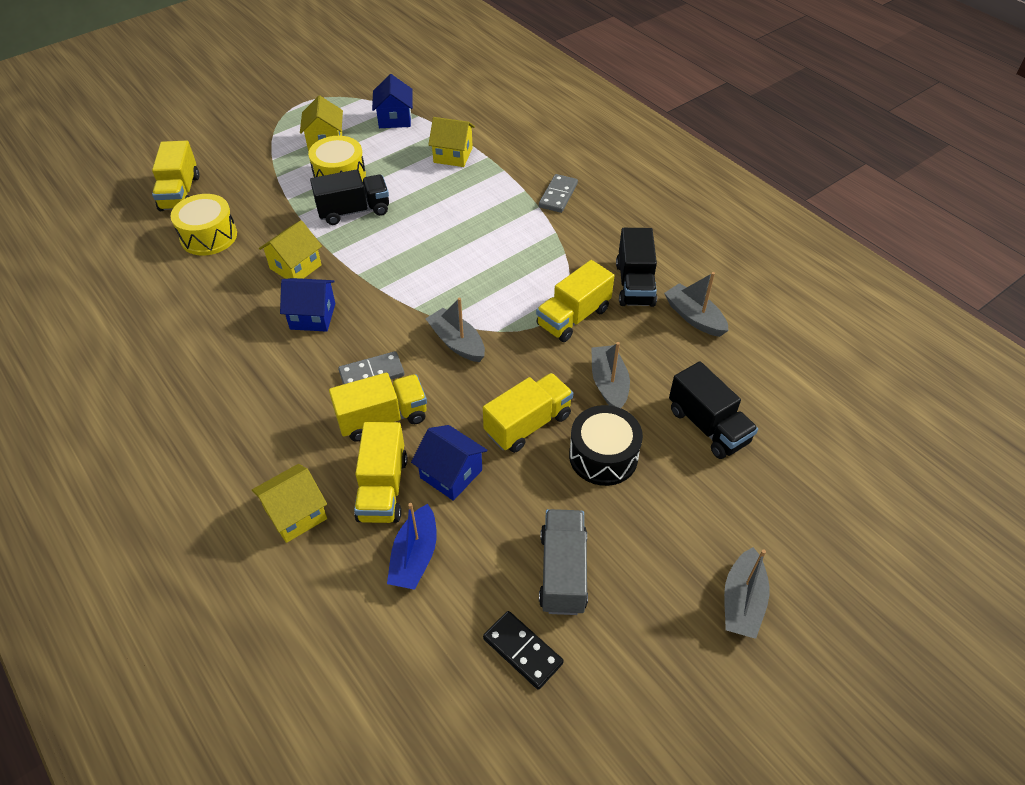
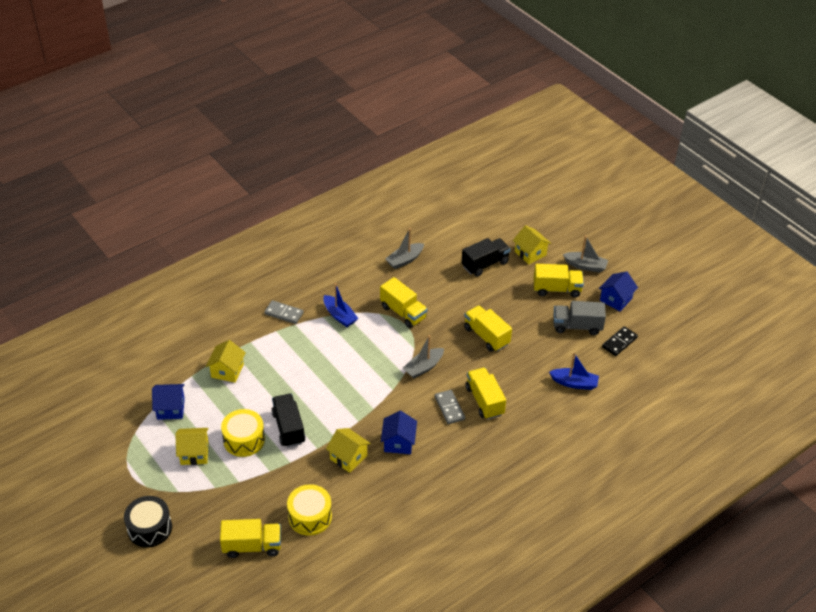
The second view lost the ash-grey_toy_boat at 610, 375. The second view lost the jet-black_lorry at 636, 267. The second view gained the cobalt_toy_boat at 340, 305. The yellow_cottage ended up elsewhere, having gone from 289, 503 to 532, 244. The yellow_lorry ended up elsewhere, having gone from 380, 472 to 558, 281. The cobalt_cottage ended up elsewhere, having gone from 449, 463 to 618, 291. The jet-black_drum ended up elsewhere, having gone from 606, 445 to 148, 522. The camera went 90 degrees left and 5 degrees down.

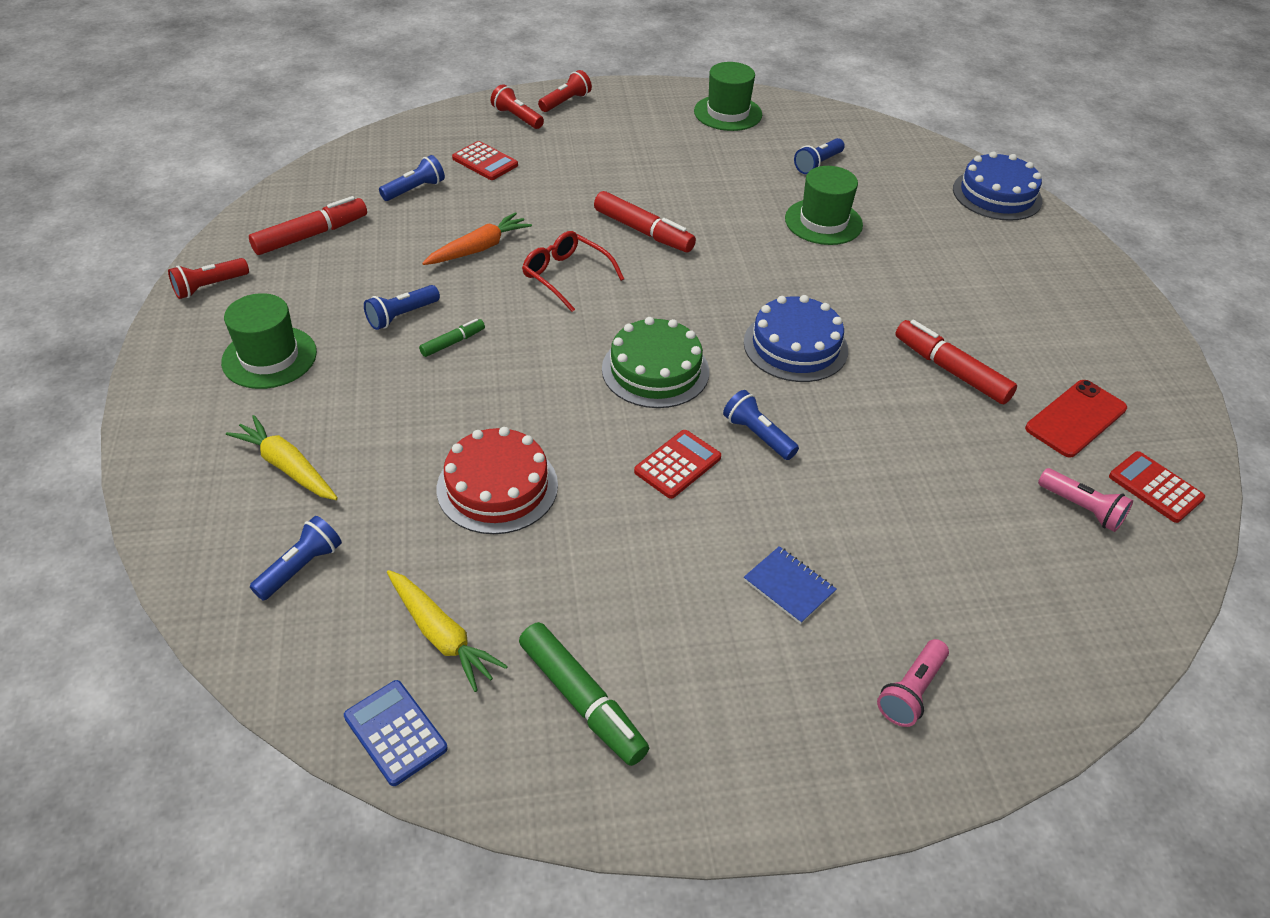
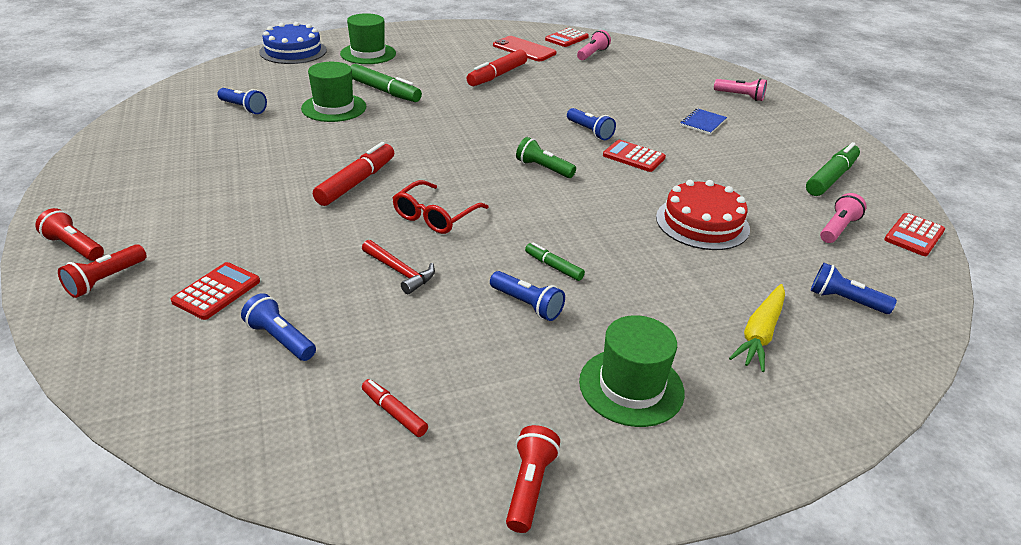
The second view lost the cobalt_gateau at 796, 338. The second view gained the green_marker at 386, 83. The green_top_hat ended up elsewhere, having gone from 728, 96 to 368, 38. Where the yellow_toy_carrot stood at 447, 631, the pink_pocket_torch came to stand at 843, 218. Where the bright_orange_toy_carrot stood at 477, 238, the red_hammer came to stand at 398, 267. Where the green_gateau stood at 655, 362, the green_pocket_torch came to stand at 546, 157. What was the cobalt_adding_machine at 396, 733 turned into the red_adding_machine at 914, 234. The red_pocket_torch at 208, 278 ended up facing another way, 120 degrees counterclockwise from before. The cobalt_pocket_torch at 761, 425 ended up facing another way, 75 degrees counterclockwise from before. The size of the red_marker at 308, 225 changed by a factor of 0.54. The camera went 100 degrees left and 10 degrees down.

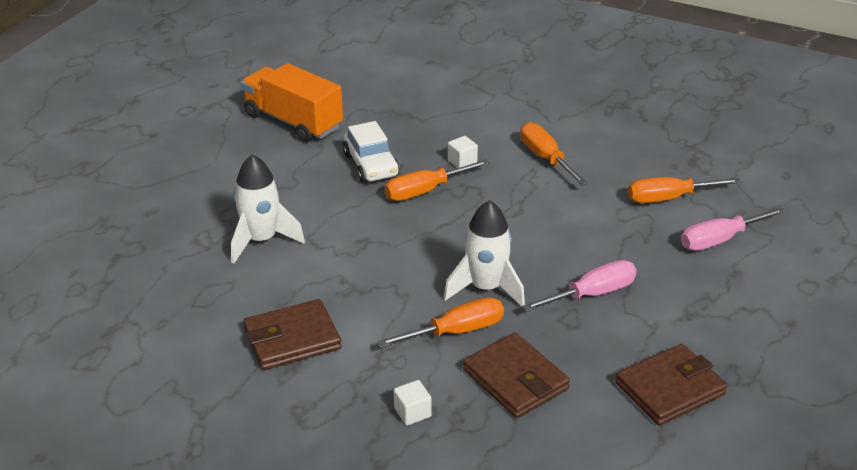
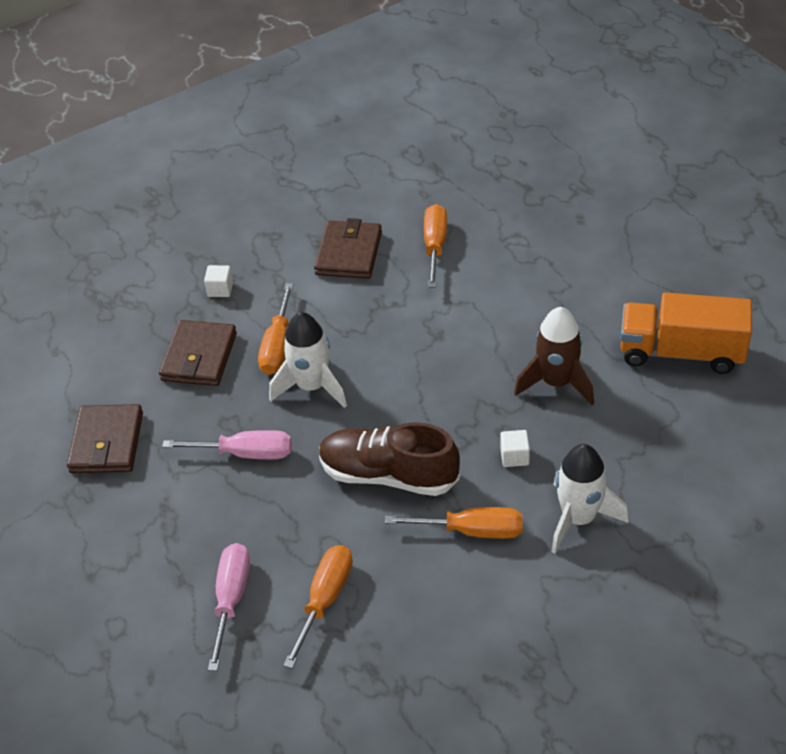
The second view gained the dark_brown_shoe at 389, 459. The white_spaceship ended up elsewhere, having gone from 268, 209 to 589, 498. The bright_orange_flat_screwdriver ended up elsewhere, having gone from 437, 180 to 435, 246. Where the white_toy_car stood at 371, 152, the dark_brown_spaceship came to stand at 554, 356. The bright_orange_lorry at 292, 102 ended up facing another way, 150 degrees counterclockwise from before. The dark_brown_wallet at 516, 375 ended up facing another way, 75 degrees counterclockwise from before. The pink_flat_screwdriver at 579, 286 ended up facing another way, 90 degrees counterclockwise from before. The camera went 125 degrees right and 10 degrees up.

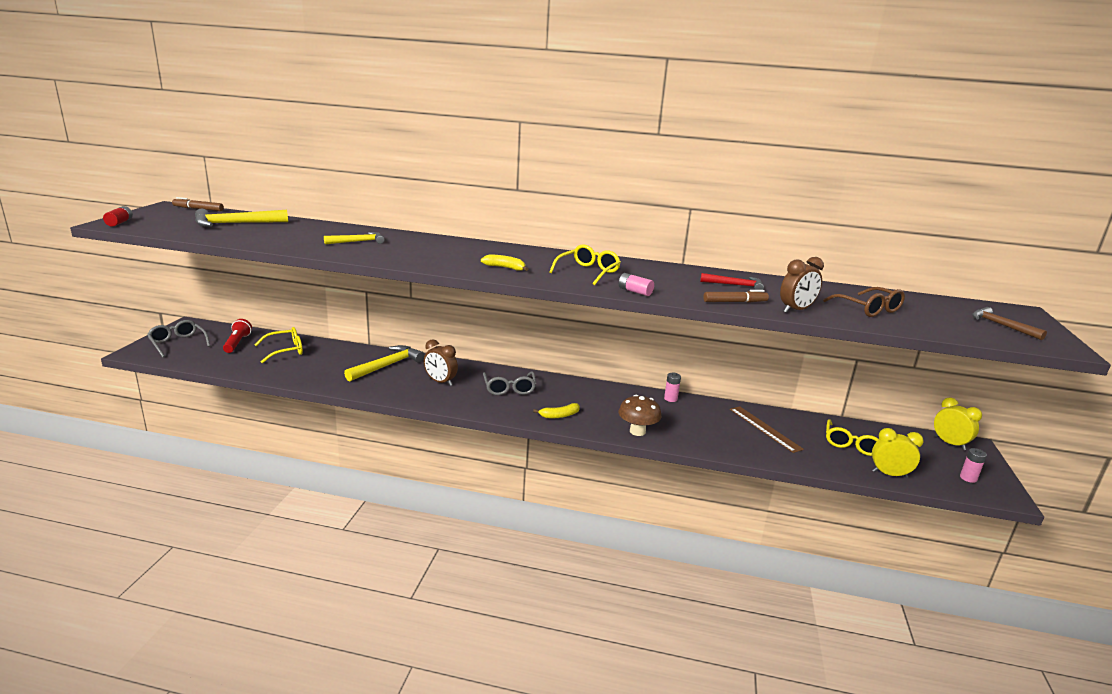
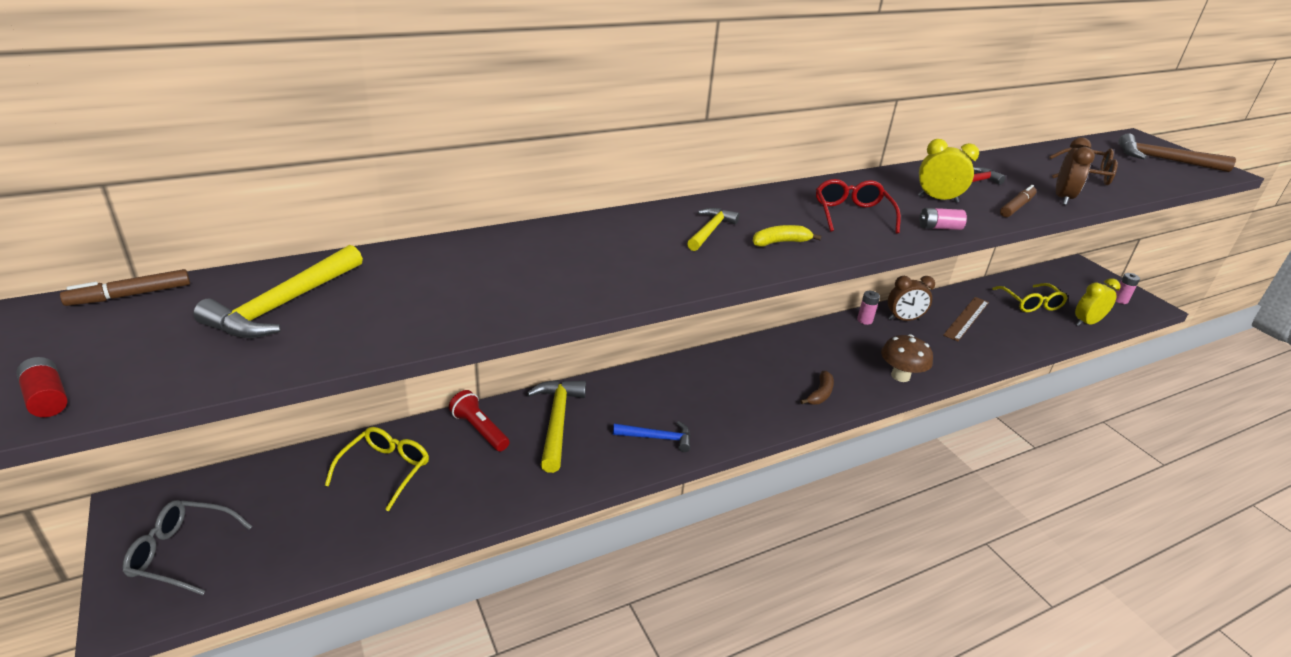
The second view lost the ash-grey_spectacles at 509, 383. The second view gained the cobalt_hammer at 651, 436. The red_pocket_torch ended up elsewhere, having gone from 237, 336 to 479, 420. The yellow_hammer ended up elsewhere, having gone from 354, 238 to 713, 229. The dark_brown_bedside_clock ended up elsewhere, having gone from 441, 362 to 911, 298. The yellow_bedside_clock ended up elsewhere, having gone from 958, 423 to 948, 171. What was the yellow_toy_banana at 556, 410 turned into the dark_brown_toy_banana at 817, 388. What was the yellow_spectacles at 585, 264 turned into the red_spectacles at 858, 206. The dark_brown_straightedge at 767, 429 ended up facing another way, 75 degrees counterclockwise from before. The size of the dark_brown_hammer at 1009, 323 changed by a factor of 1.59. The camera went 40 degrees left and 10 degrees up.

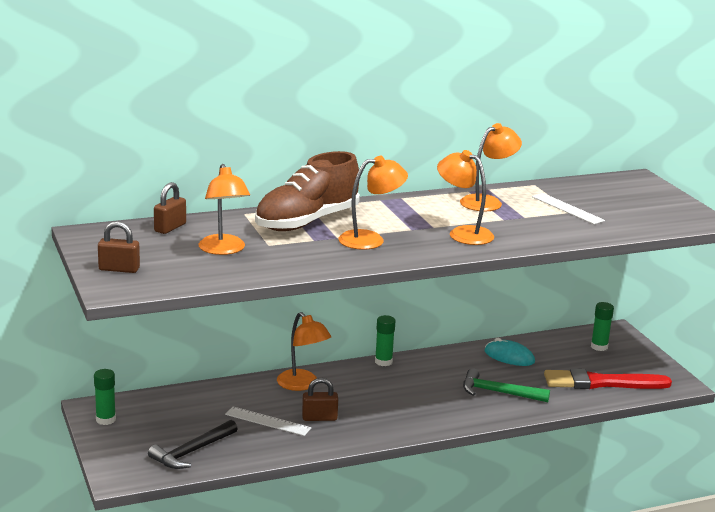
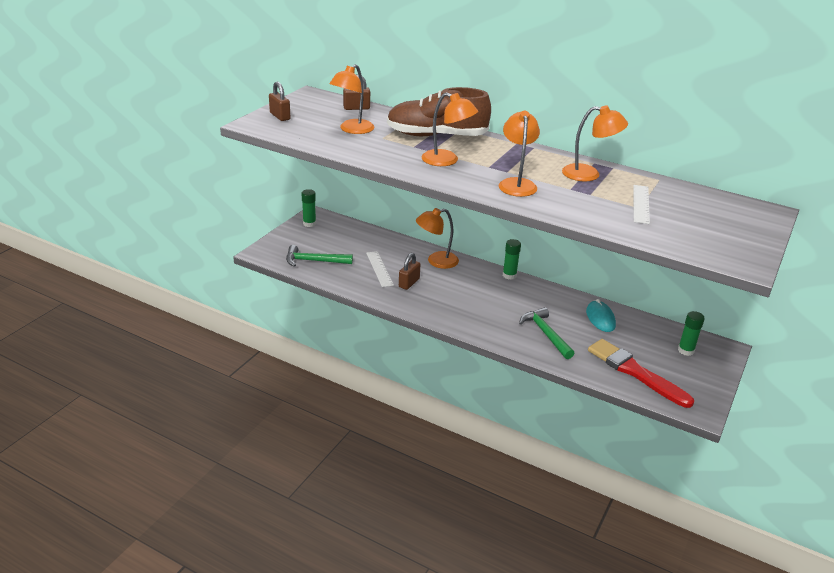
What was the jet-black_hammer at 193, 444 turned into the green_hammer at 319, 256. The bright_orange_reading_lamp at 304, 351 ended up facing another way, 60 degrees clockwise from before. The dark_brown_padlock at 320, 399 ended up facing another way, 75 degrees clockwise from before. The camera went 50 degrees right and 10 degrees up.

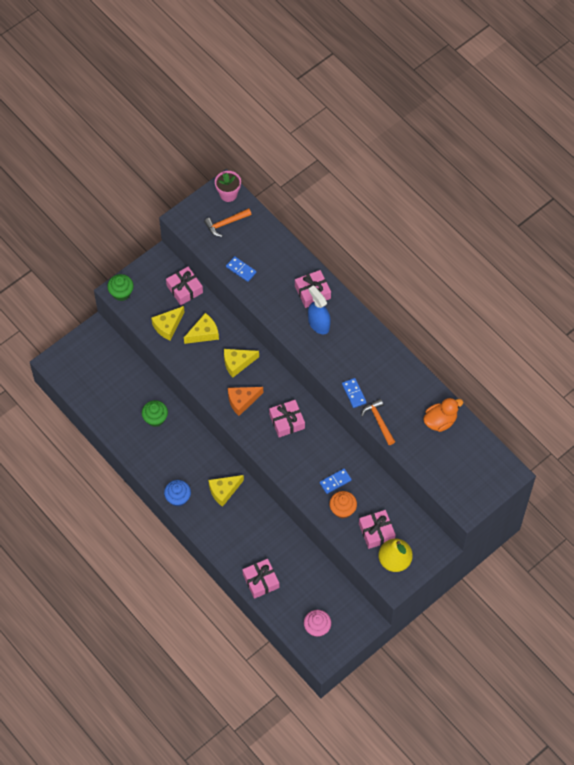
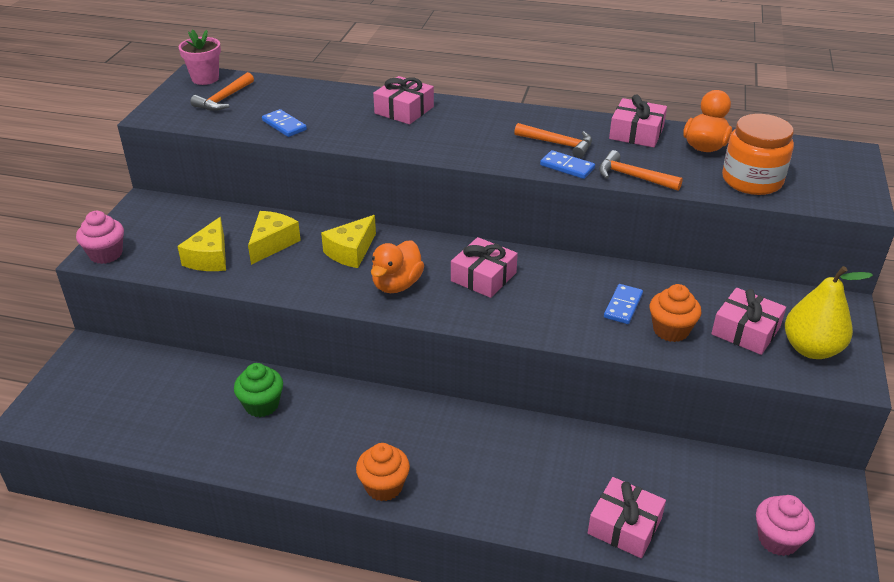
The second view lost the yellow_piece_of_cheese at 226, 491. The second view lost the cobalt_spray_bottle at 319, 309. The second view gained the bright_orange_hammer at 553, 140. The second view gained the bright_orange_preserve_jar at 758, 154. The pink_present ended up elsewhere, having gone from 184, 286 to 638, 120. Where the bright_orange_piece_of_cheese stood at 245, 401, the bright_orange_rubber_duck came to stand at 397, 266. What was the green_cupcake at 120, 287 turned into the pink_cupcake at 100, 237. What was the cobalt_cupcake at 177, 493 turned into the bright_orange_cupcake at 383, 472. The cobalt_domino_tile at 241, 269 ended up facing another way, 45 degrees clockwise from before. The camera went 35 degrees left and 25 degrees down.

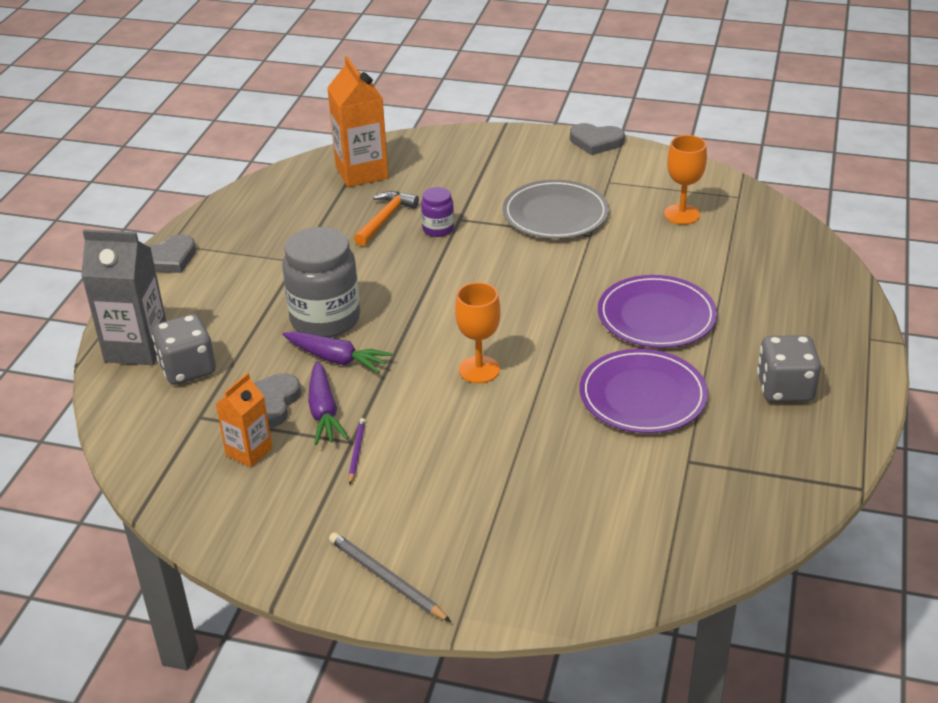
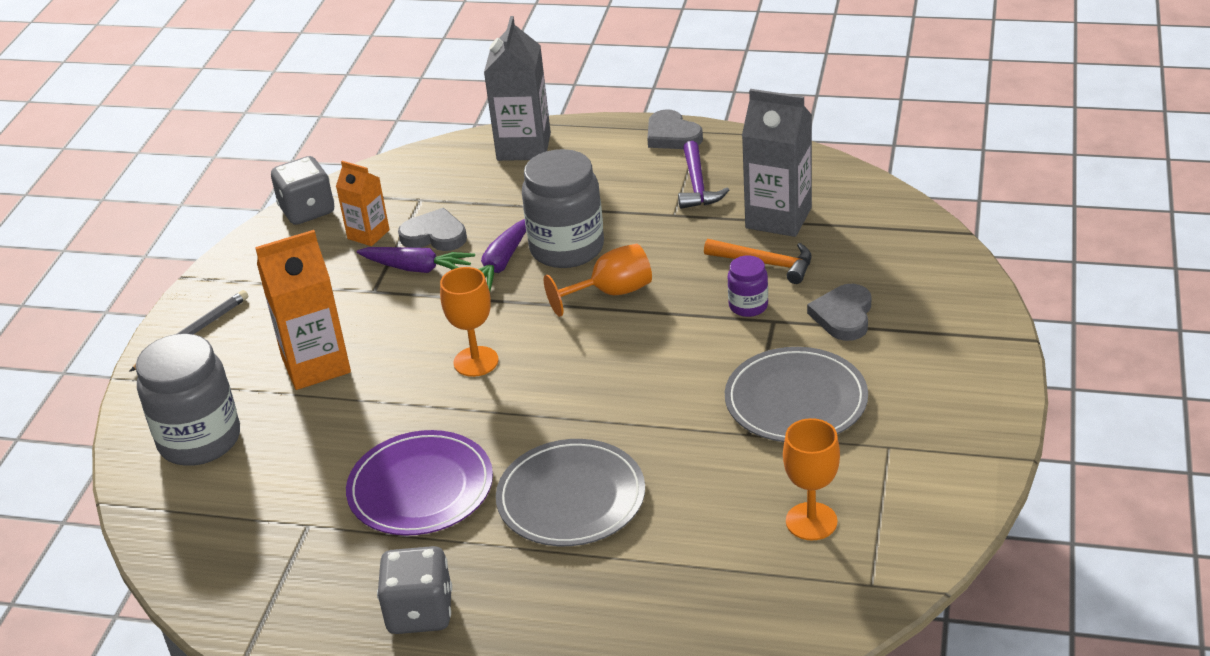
The second view lost the purple_wooden_pencil at 357, 451. The second view gained the ash-grey_preserve_jar at 188, 399. The second view gained the bright_orange_goblet at 598, 280. The second view gained the purple_hammer at 703, 175. The second view gained the ash-grey_carton at 777, 163. The ash-grey_die ended up elsewhere, having gone from 184, 349 to 302, 190. The bright_orange_carton ended up elsewhere, having gone from 358, 121 to 303, 310. The ash-grey_heart_shape ended up elsewhere, having gone from 597, 139 to 839, 312. What was the purple_dinner_plate at 657, 311 turned into the ash-grey_dinner_plate at 570, 492. The purple_toy_carrot at 328, 403 ended up facing another way, 150 degrees counterclockwise from before. The camera went 90 degrees right and 0 degrees up.

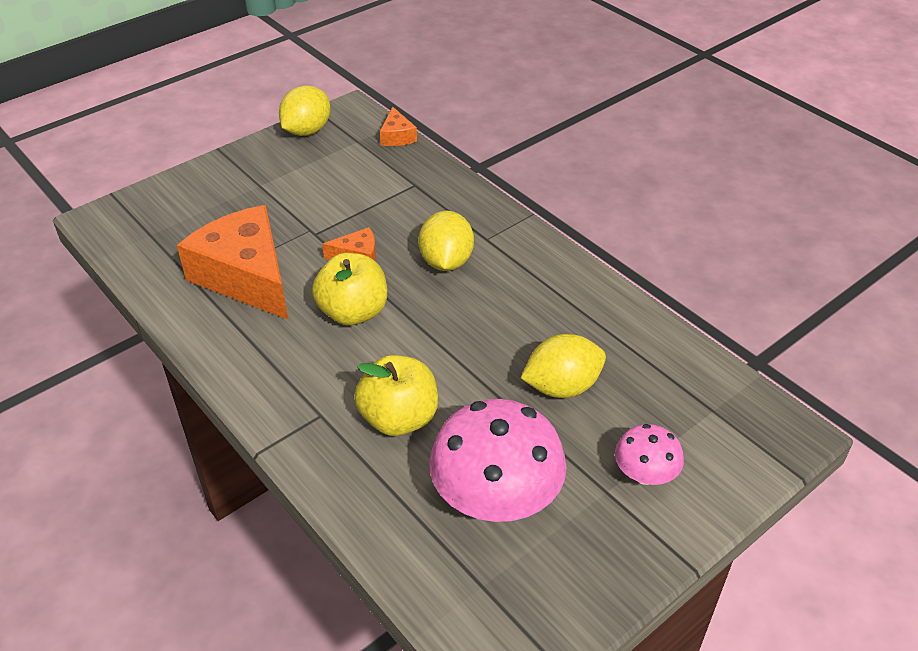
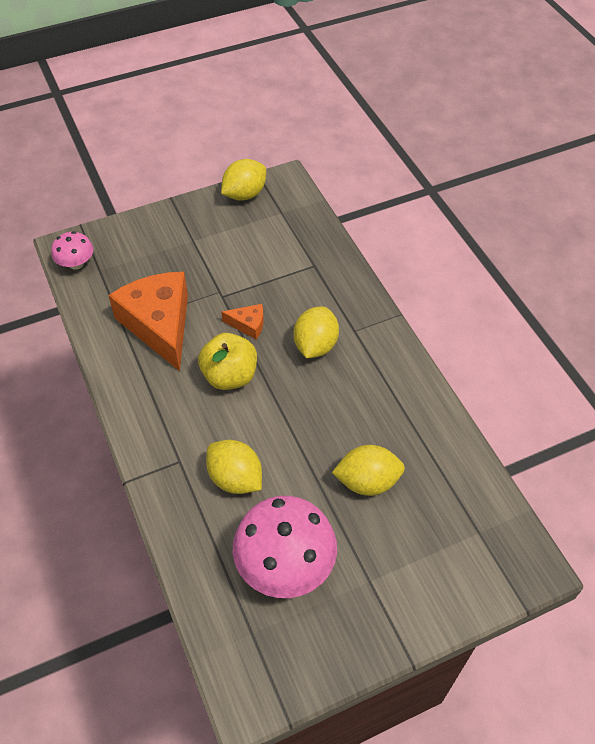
The second view lost the bright_orange_piece_of_cheese at 398, 126. The pink_toadstool ended up elsewhere, having gone from 649, 454 to 72, 250. Where the yellow_apple stood at 396, 395, the yellow_toy_lemon came to stand at 234, 467. The camera went 15 degrees right and 10 degrees up.

